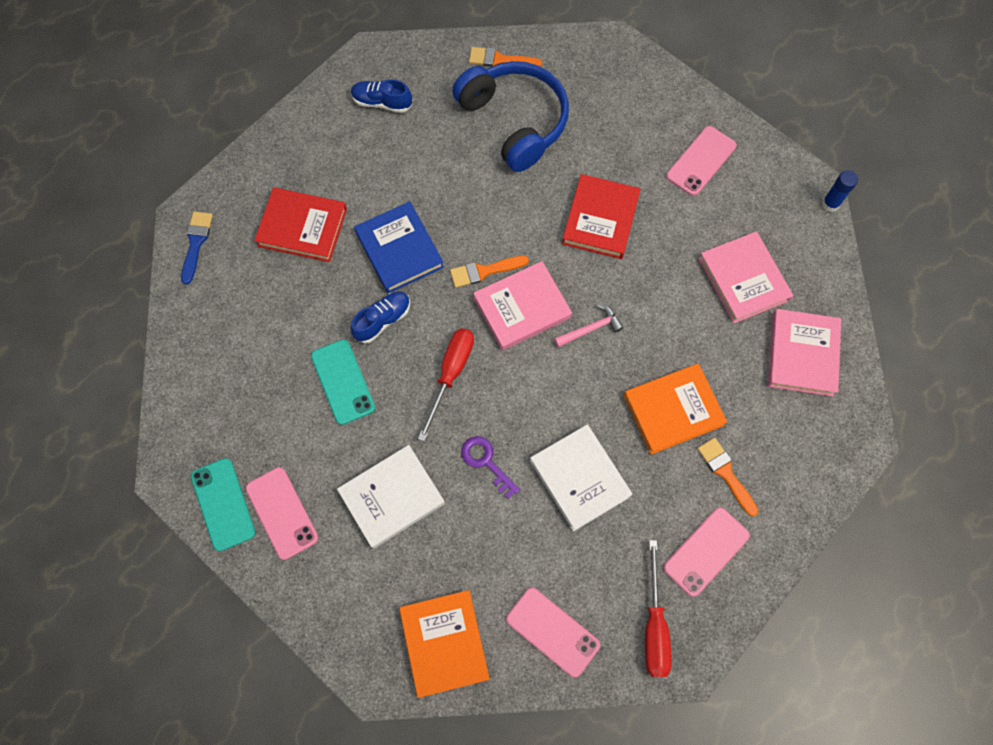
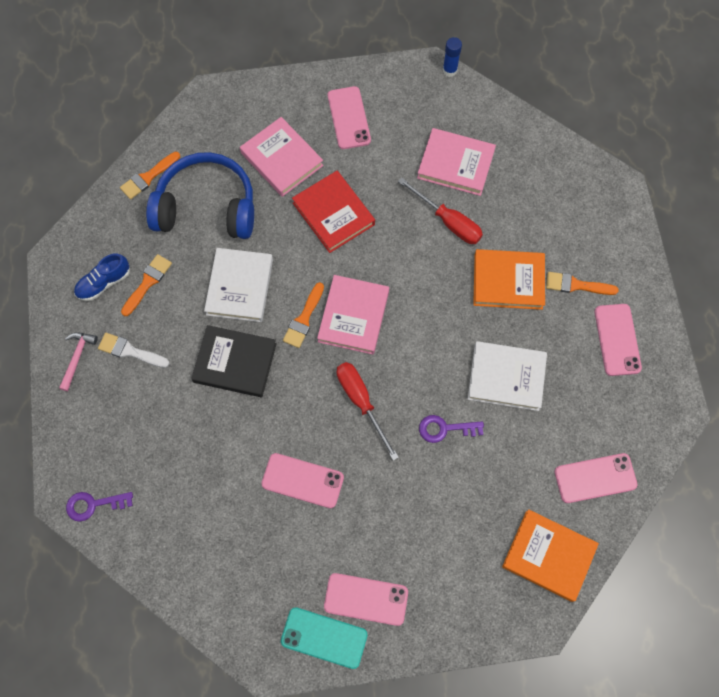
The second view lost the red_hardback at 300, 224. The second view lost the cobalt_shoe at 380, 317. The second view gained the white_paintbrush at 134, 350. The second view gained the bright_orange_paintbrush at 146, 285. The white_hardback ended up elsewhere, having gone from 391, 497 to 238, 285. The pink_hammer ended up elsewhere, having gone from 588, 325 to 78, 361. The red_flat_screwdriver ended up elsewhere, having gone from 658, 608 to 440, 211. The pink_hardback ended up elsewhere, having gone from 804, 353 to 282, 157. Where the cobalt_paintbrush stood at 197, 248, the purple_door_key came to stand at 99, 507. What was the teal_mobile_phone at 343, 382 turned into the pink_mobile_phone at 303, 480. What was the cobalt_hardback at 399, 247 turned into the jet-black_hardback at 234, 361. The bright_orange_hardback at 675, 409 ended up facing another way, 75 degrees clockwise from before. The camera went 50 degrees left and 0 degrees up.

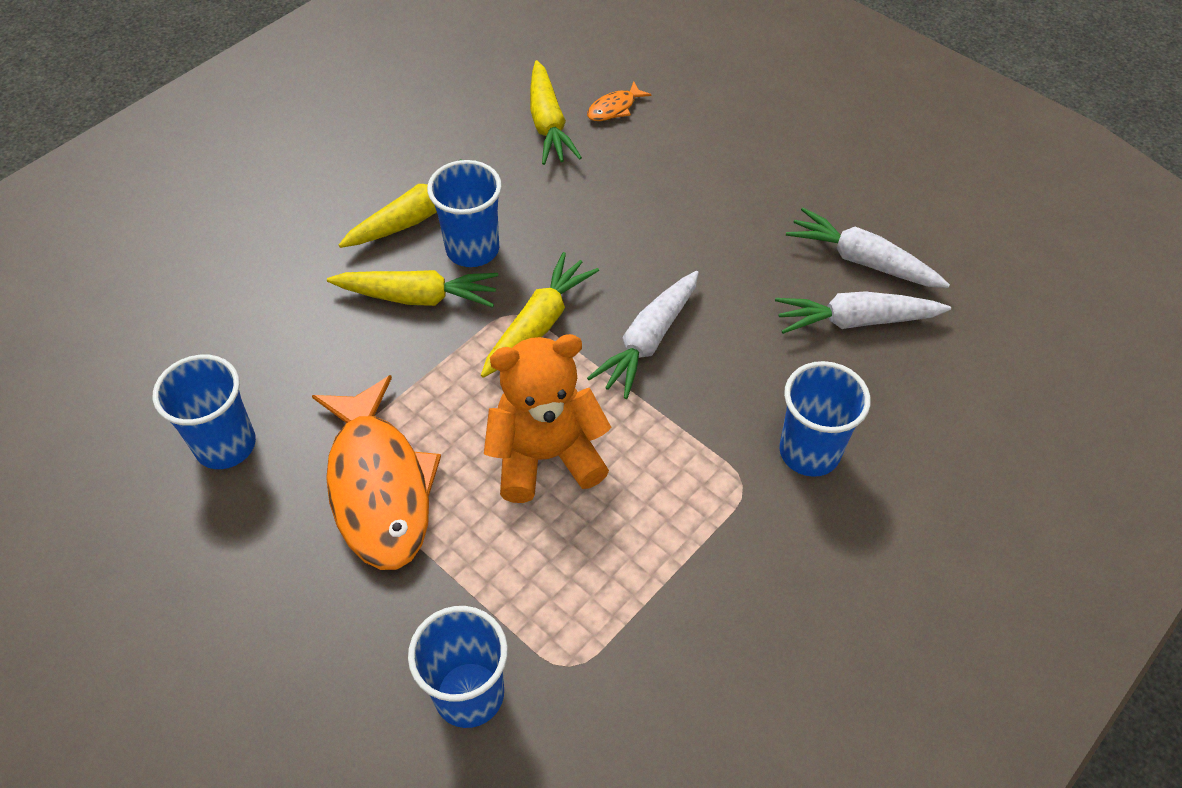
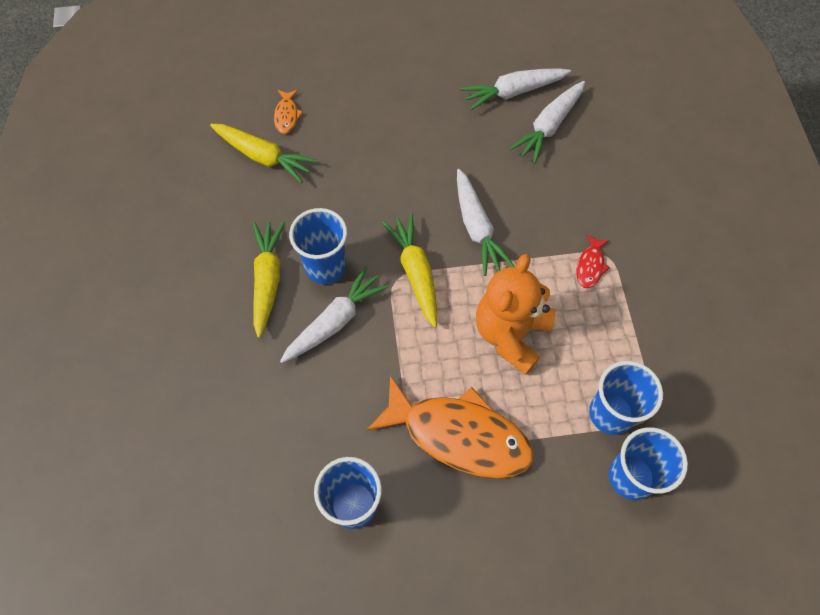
The second view gained the red_toy_fish at 593, 261. The cobalt_cup ended up elsewhere, having gone from 825, 419 to 626, 398. What was the yellow_toy_carrot at 412, 289 turned into the white_toy_carrot at 334, 314. The camera went 50 degrees left and 10 degrees up.

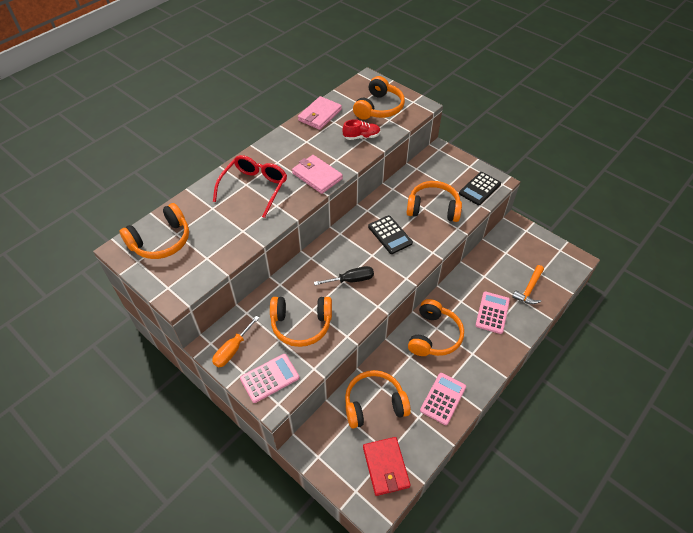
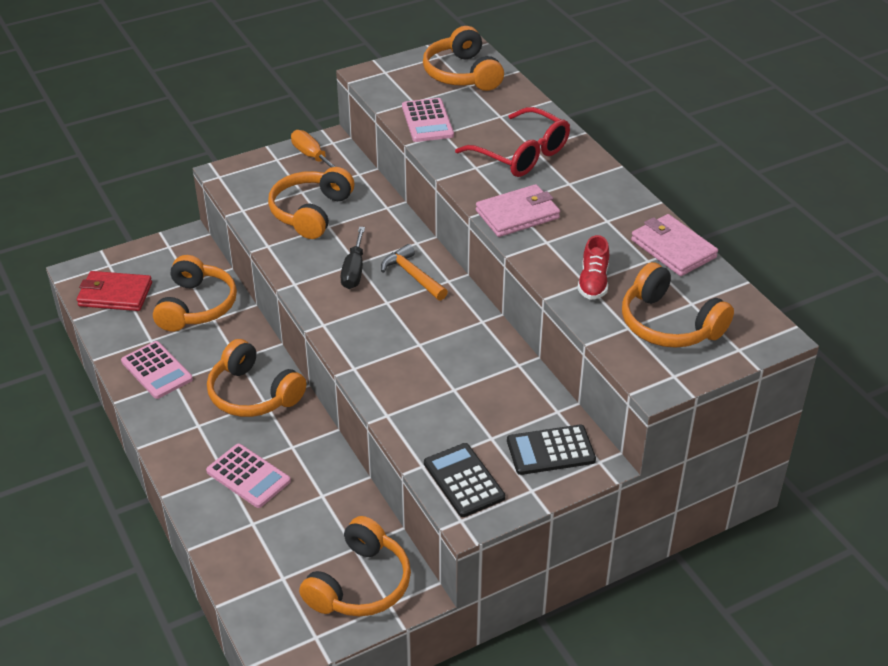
The pink_adding_machine ended up elsewhere, having gone from 269, 378 to 428, 120. The jet-black_adding_machine ended up elsewhere, having gone from 390, 234 to 551, 450. The bright_orange_headset ended up elsewhere, having gone from 434, 201 to 355, 566. The bright_orange_hammer ended up elsewhere, having gone from 528, 284 to 414, 272. The camera went 110 degrees right and 10 degrees down.

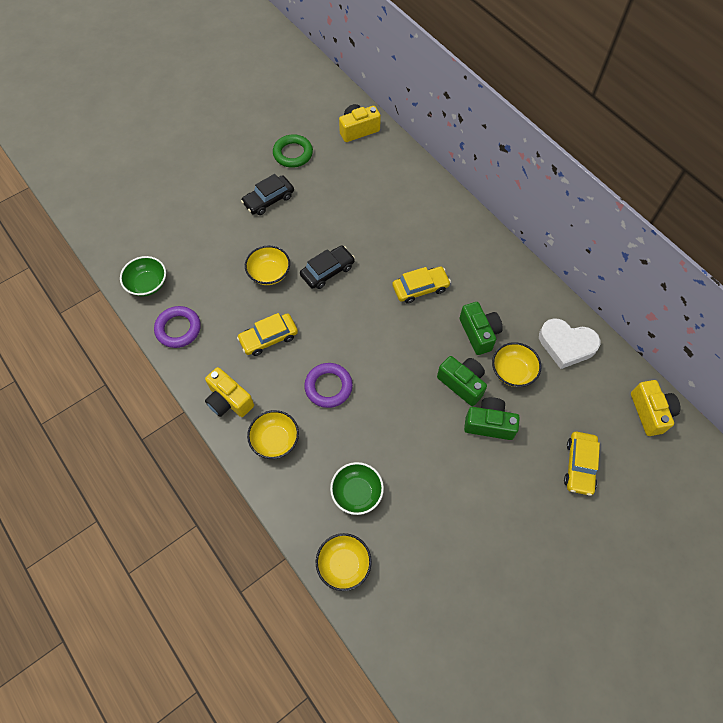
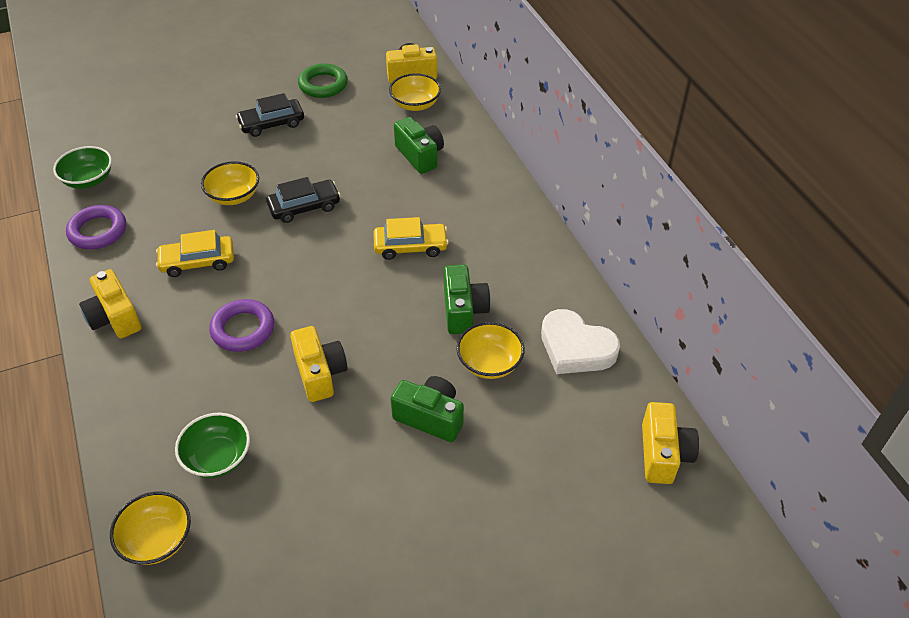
The second view lost the yellow_toy_car at 582, 464. The second view gained the yellow_compact_camera at 318, 364. The yellow_deep_dish ended up elsewhere, having gone from 273, 434 to 415, 92. The green_compact_camera ended up elsewhere, having gone from 462, 381 to 419, 145. The camera went 15 degrees right and 15 degrees down.

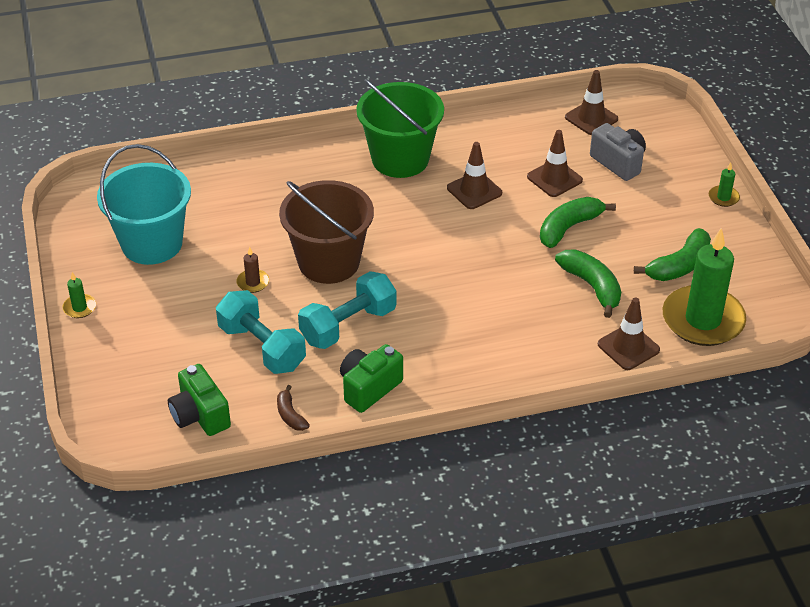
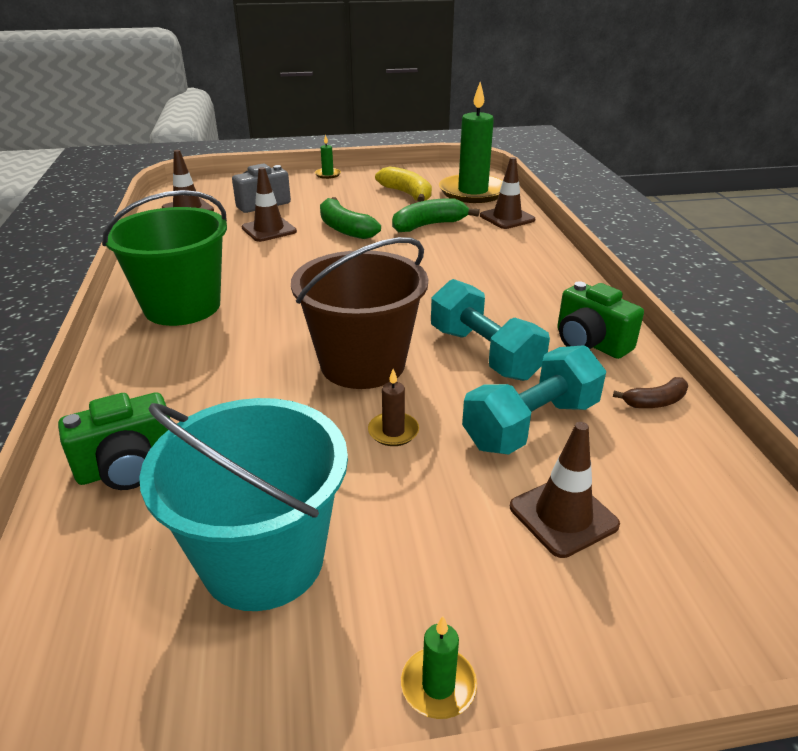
The green_compact_camera ended up elsewhere, having gone from 199, 400 to 114, 441. The dark_brown_road_cone ended up elsewhere, having gone from 474, 175 to 565, 490. What was the green_toy_banana at 672, 254 turned into the yellow_toy_banana at 403, 184. The camera went 85 degrees left and 10 degrees down.

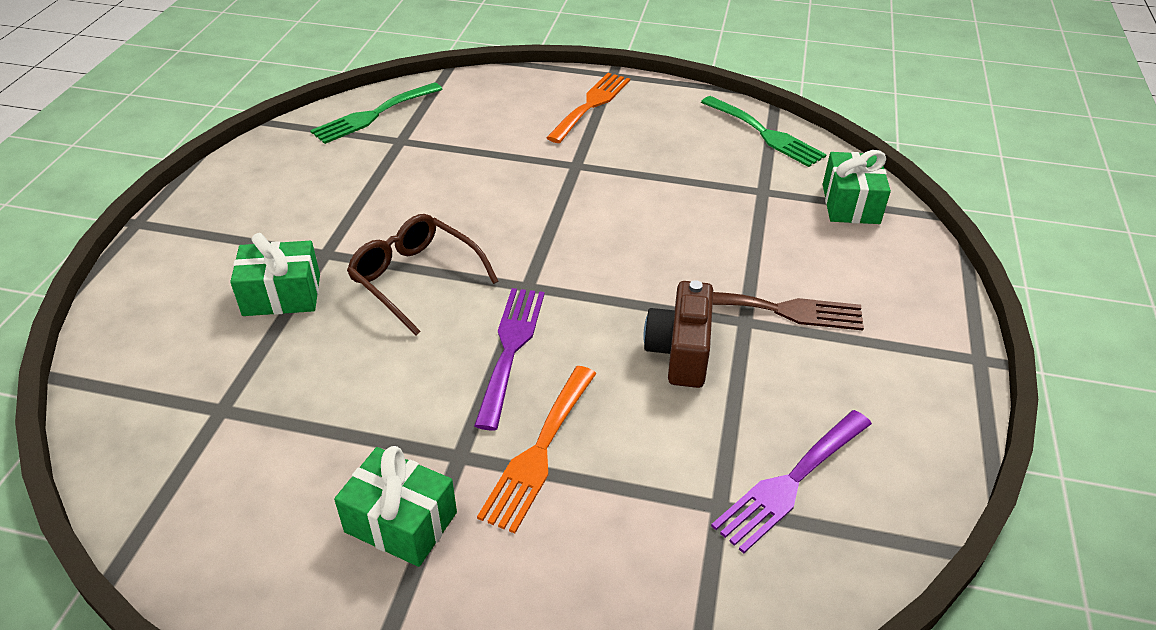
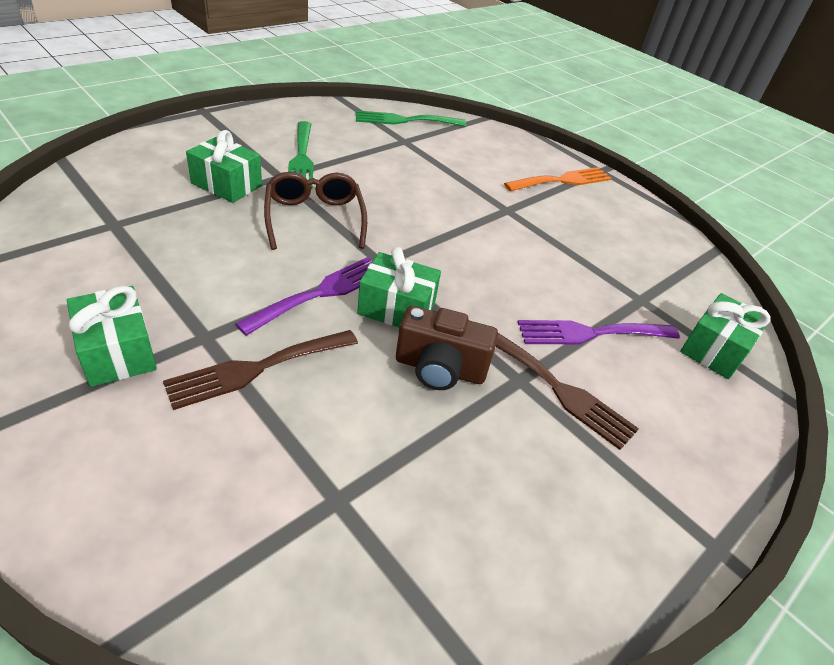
The second view gained the green_present at 399, 287. The green_table_fork ended up elsewhere, having gone from 764, 131 to 301, 155. The purple_table_fork ended up elsewhere, having gone from 791, 481 to 599, 332. What was the bright_orange_table_fork at 536, 450 turned into the dark_brown_table_fork at 260, 370. The dark_brown_compact_camera at 678, 334 ended up facing another way, 120 degrees counterclockwise from before. The camera went 30 degrees right and 0 degrees up.

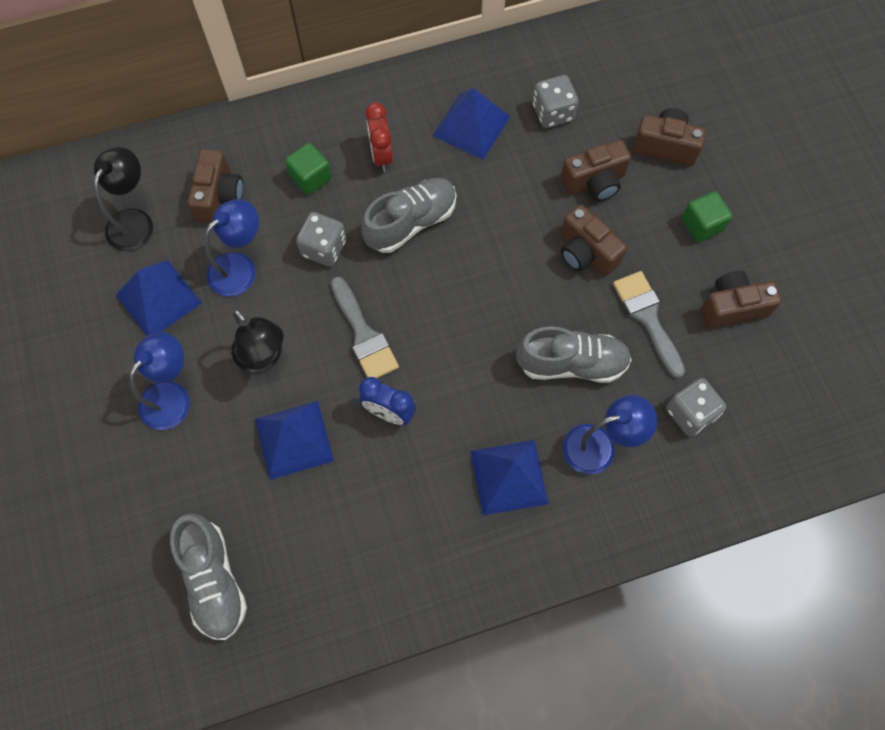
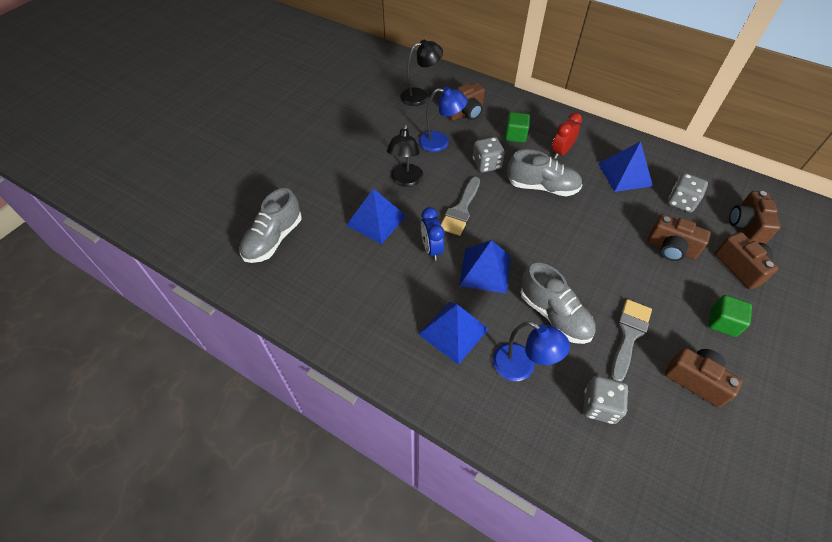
The second view lost the cobalt_reading_lamp at 160, 381. The cobalt_solid_pyramid ended up elsewhere, having gone from 158, 298 to 485, 267. The dark_brown_compact_camera ended up elsewhere, having gone from 594, 240 to 755, 217. The camera went 50 degrees right and 15 degrees down.

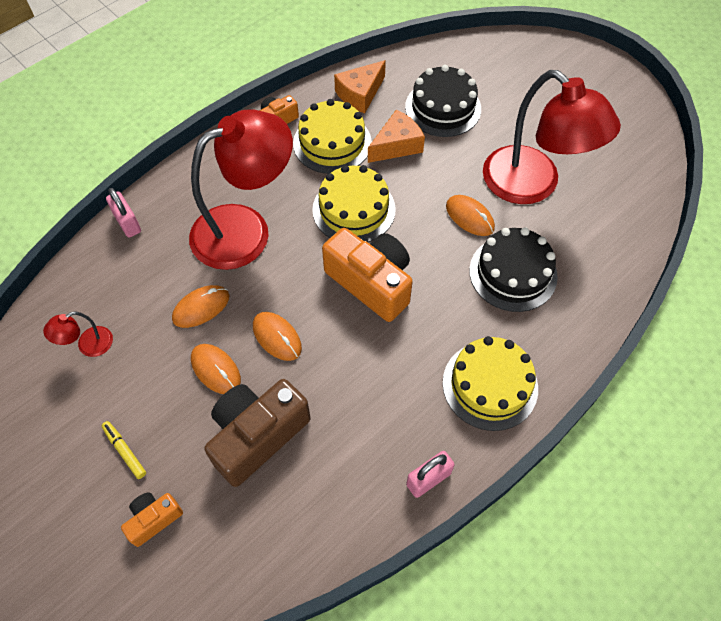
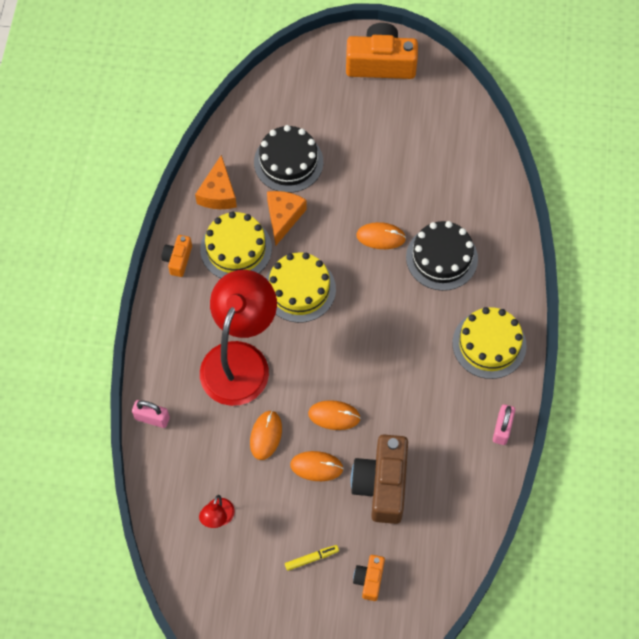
The second view lost the red_reading_lamp at 552, 137. The bright_orange_compact_camera ended up elsewhere, having gone from 367, 275 to 382, 51. The yellow_marker at 124, 450 ended up facing another way, 150 degrees clockwise from before. The camera went 40 degrees left and 5 degrees up.

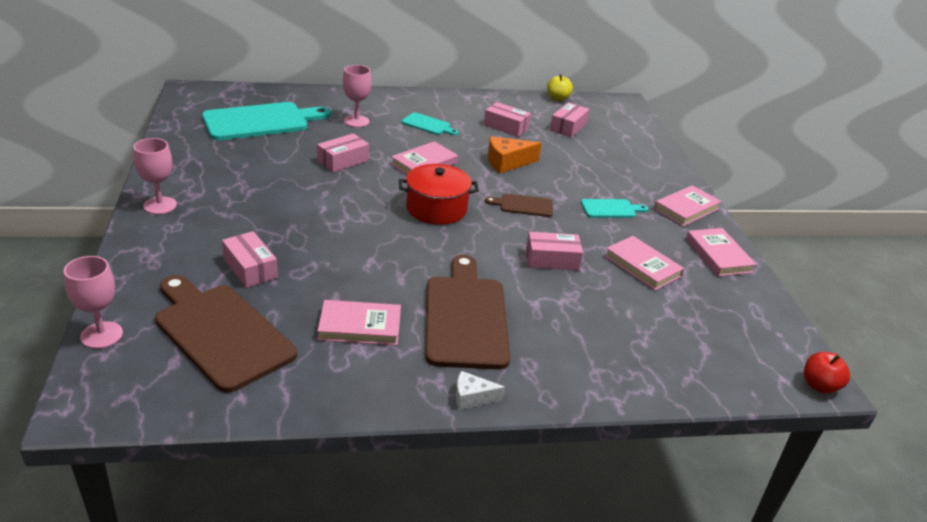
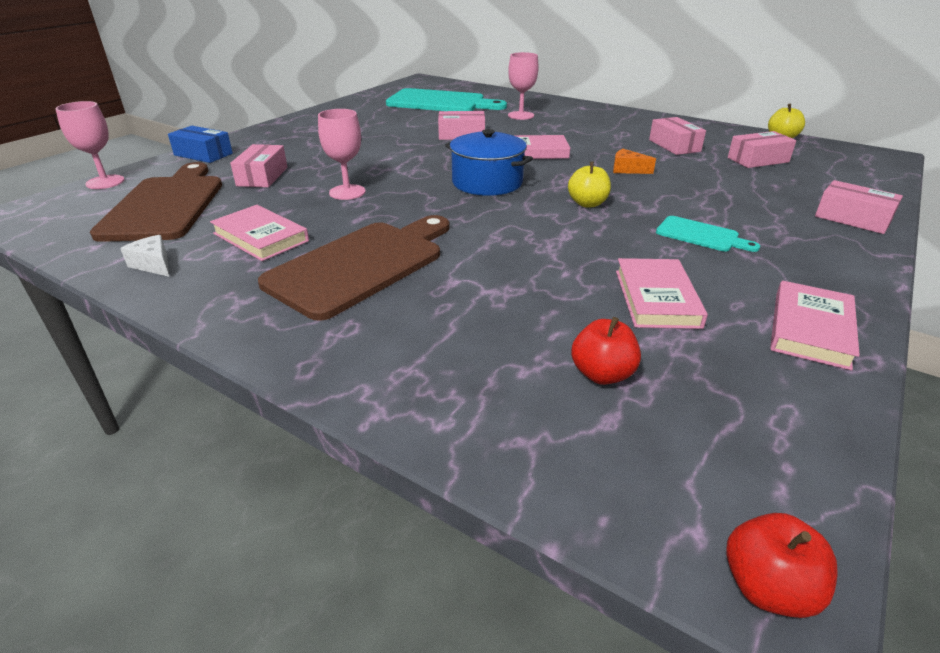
The second view lost the teal_bread_board at 430, 124. The second view lost the pink_hardback at 688, 205. The second view gained the cobalt_parcel at 200, 144. The second view gained the red_apple at 606, 351. The pink_goblet ended up elsewhere, having gone from 155, 176 to 342, 154. The white_piece_of_cheese ended up elsewhere, having gone from 480, 390 to 144, 256. The pink_parcel ended up elsewhere, having gone from 554, 251 to 859, 207. Where the dark_brown_bread_board stood at 519, 205, the yellow_apple came to stand at 589, 185. What was the red_cooking_pot at 439, 194 turned into the cobalt_cooking_pot at 489, 162. The size of the bright_orange_piece_of_cheese at 514, 154 changed by a factor of 0.61. The camera went 45 degrees right and 0 degrees up.

